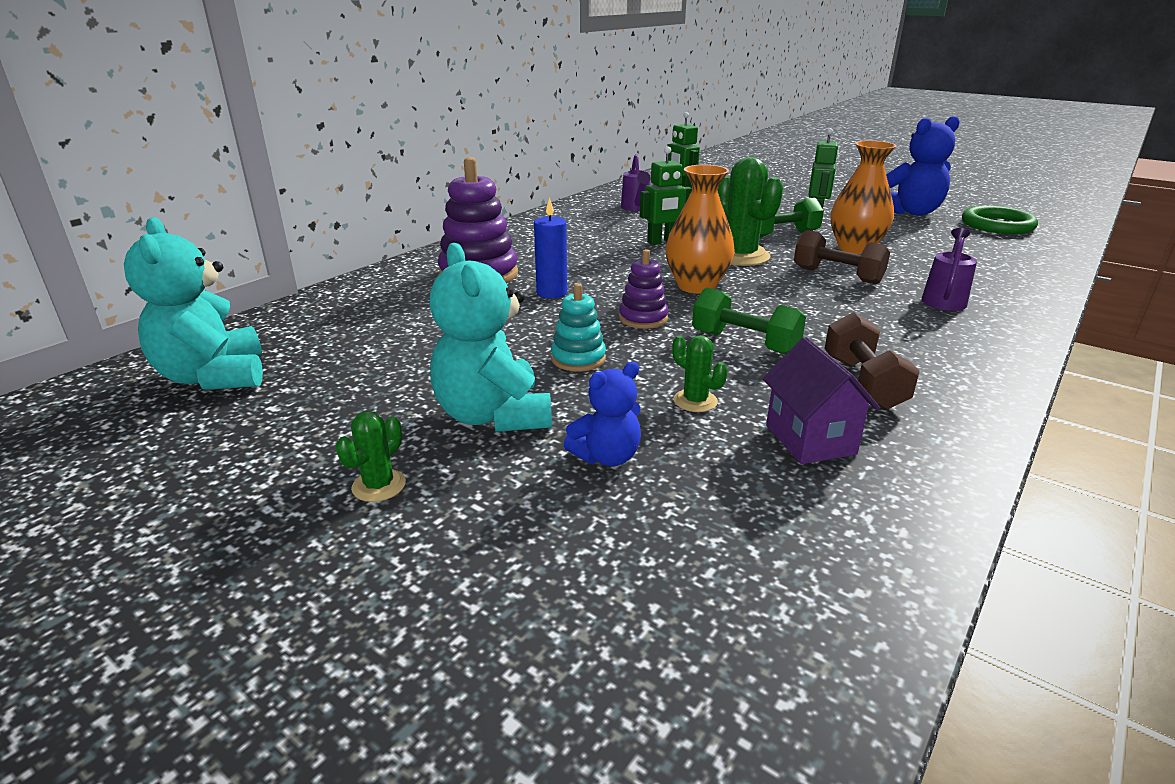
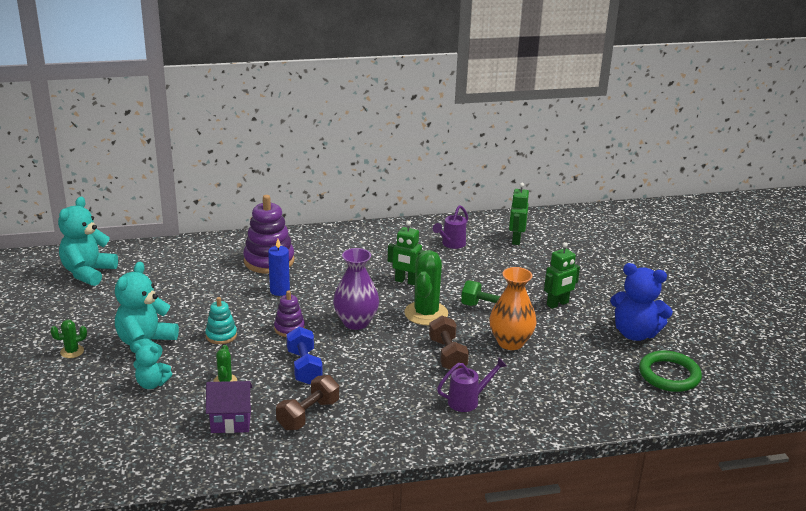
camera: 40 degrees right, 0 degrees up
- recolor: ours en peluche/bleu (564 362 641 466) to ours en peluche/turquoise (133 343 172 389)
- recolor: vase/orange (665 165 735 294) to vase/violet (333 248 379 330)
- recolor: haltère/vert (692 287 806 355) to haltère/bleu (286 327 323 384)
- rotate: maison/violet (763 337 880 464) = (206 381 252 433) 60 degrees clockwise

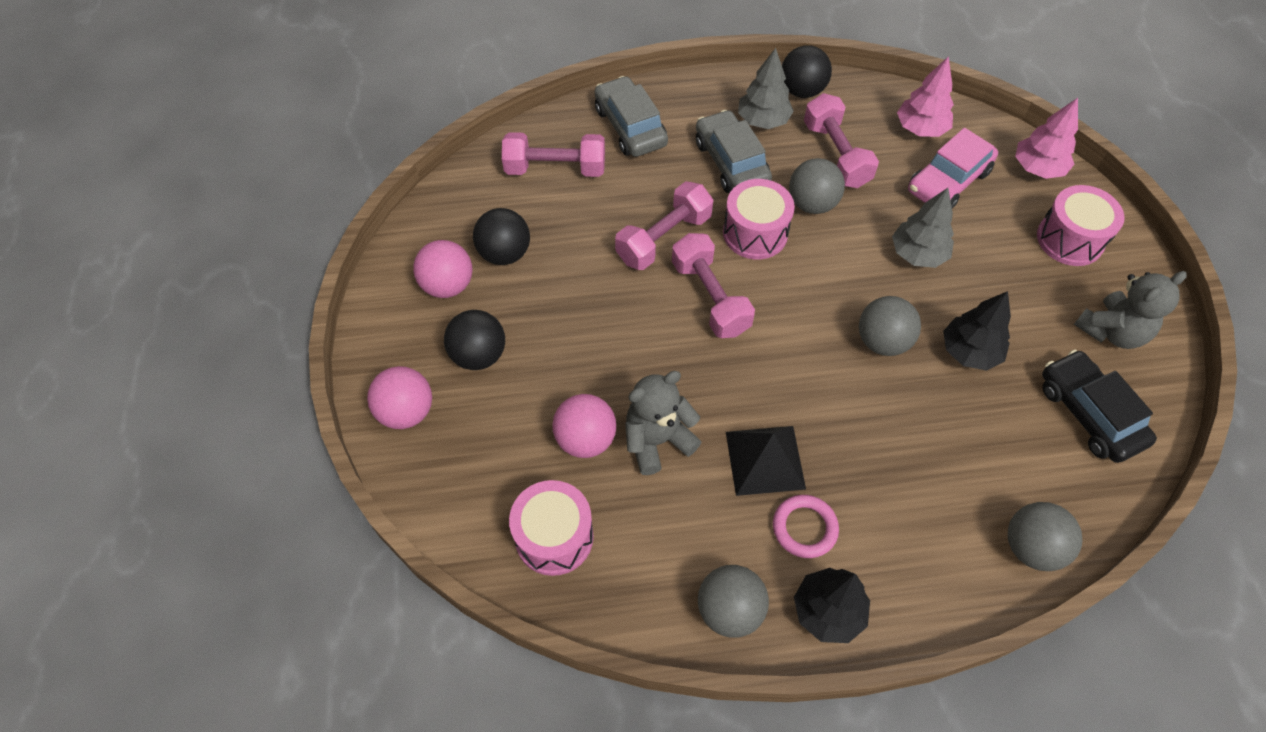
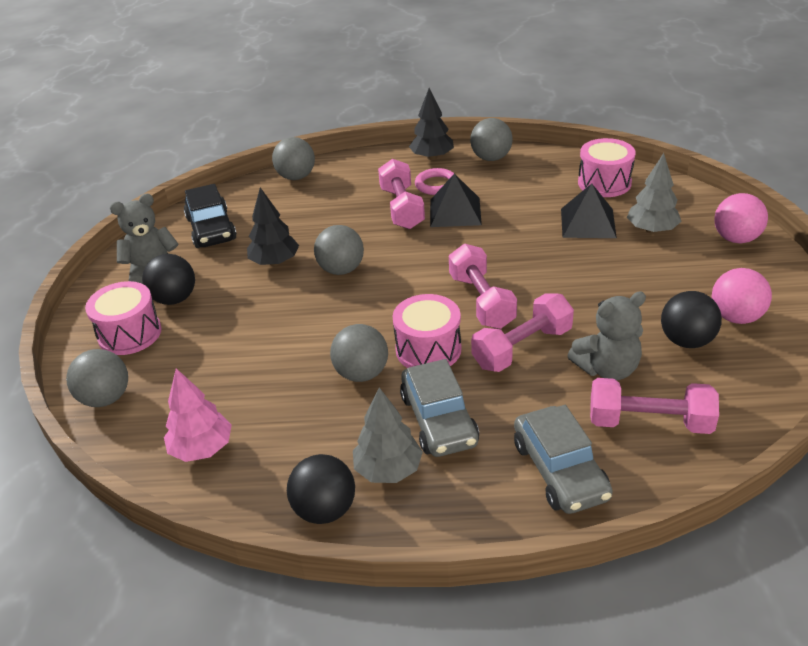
camera: 170 degrees left, 20 degrees down
- move: balle/noir (444 310 505 370) to (142 254 195 305)
- replace: balle/rose (552 394 616 458) to pyramide/noir (561 183 617 238)
- move: ours en peluche/gris (625 371 701 475) to (567 291 646 380)
- move: haltère/rose (804 93 879 188) to (378 159 425 229)
- move: arbre/gris (892 188 954 268) to (627 153 682 234)
- delete: voiture/rose (908 128 998 209)
- replace: arbre/rose (1015 98 1078 179) to balle/gris (66 349 128 407)

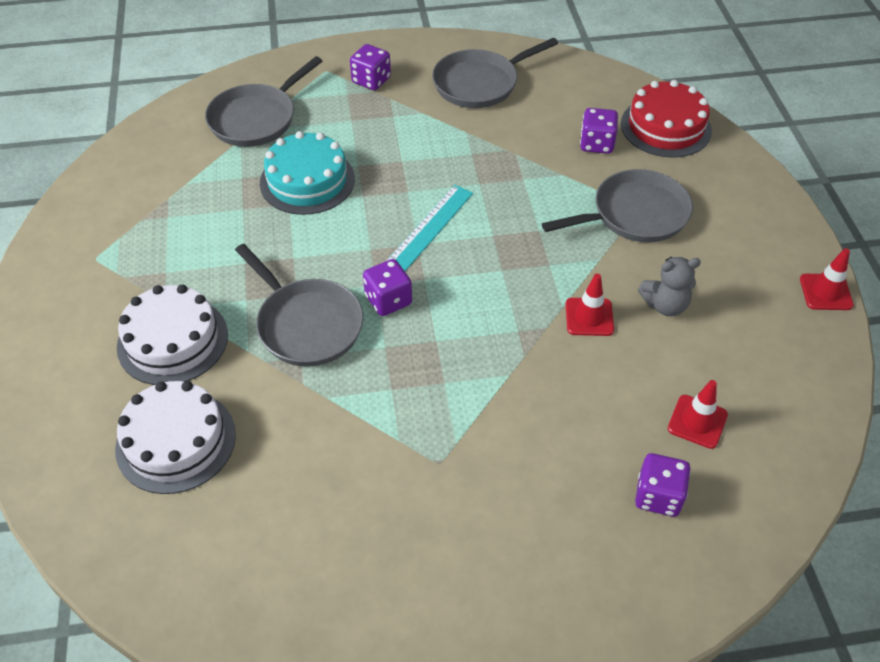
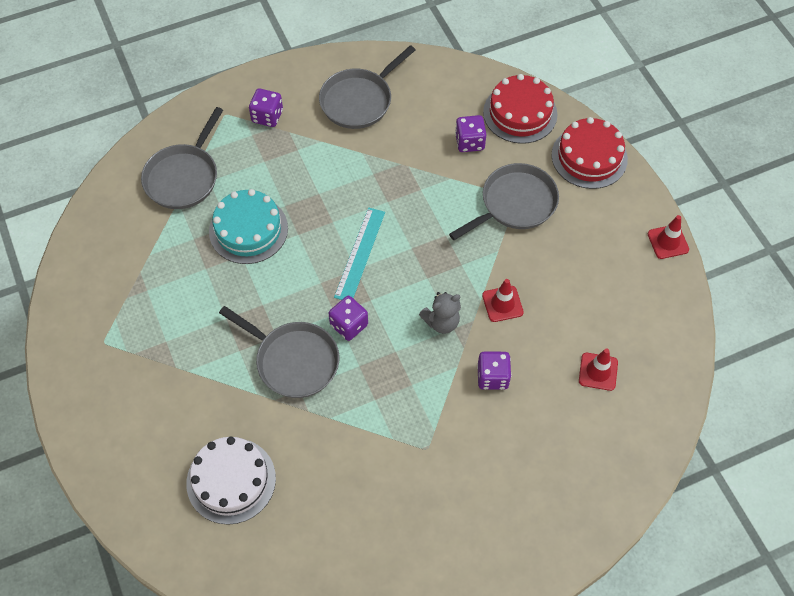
camera: 15 degrees left, 10 degrees up
- delete: gâteau/blanc (117 285 228 385)
- move: dé/violet (635 453 691 517) to (477 352 511 390)
- move: ours en peluche/gris (638 257 701 316) to (419 292 461 334)
- insert: gâteau/rouge (551 117 628 189)

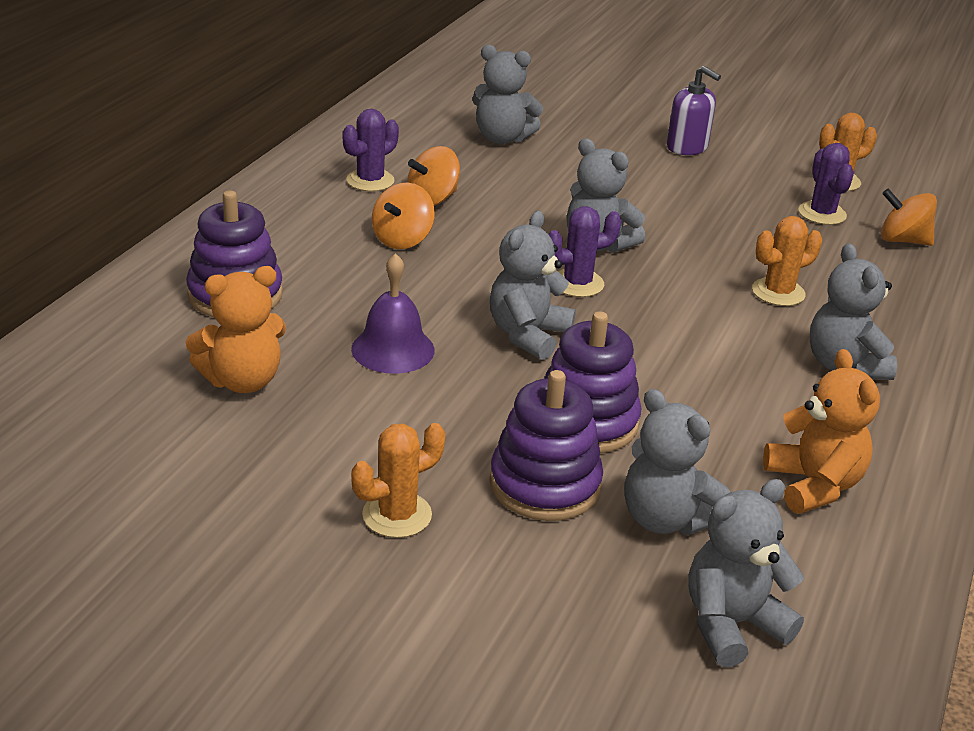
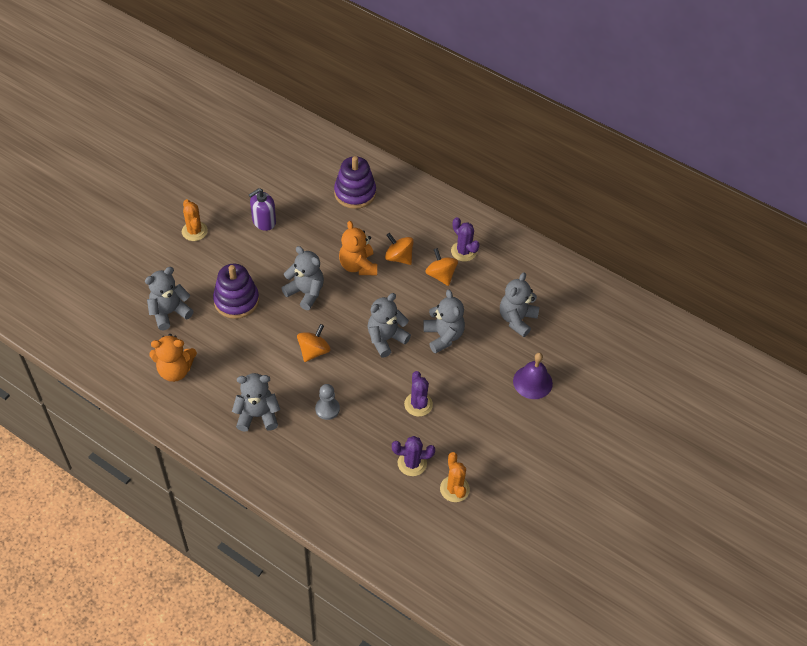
camera: 100 degrees right, 20 degrees up
- move: ours en peluche/orange (185 266 286 393) to (339 221 377 275)
- move: cloche/violet (351 253 435 374) to (513 353 553 399)
- delete: jouet à empiler/violet (489 370 603 521)
- move: cactus/violet (549 206 622 297) to (404 371 433 417)
- move: distributeur de savon/violet (667 66 721 155) to (249 188 276 231)
- move: ours en peluche/gris (688 479 804 668) to (423 290 465 354)
- replace: cactus/orange (752 216 822 306) to pion/gris (315 384 340 420)
- move: toupie/orange (881 188 937 246) to (297 324 330 362)

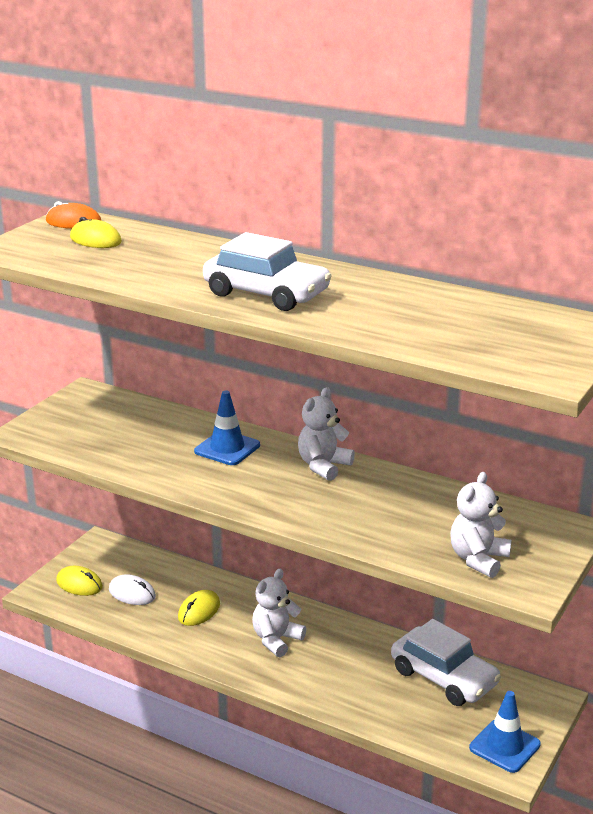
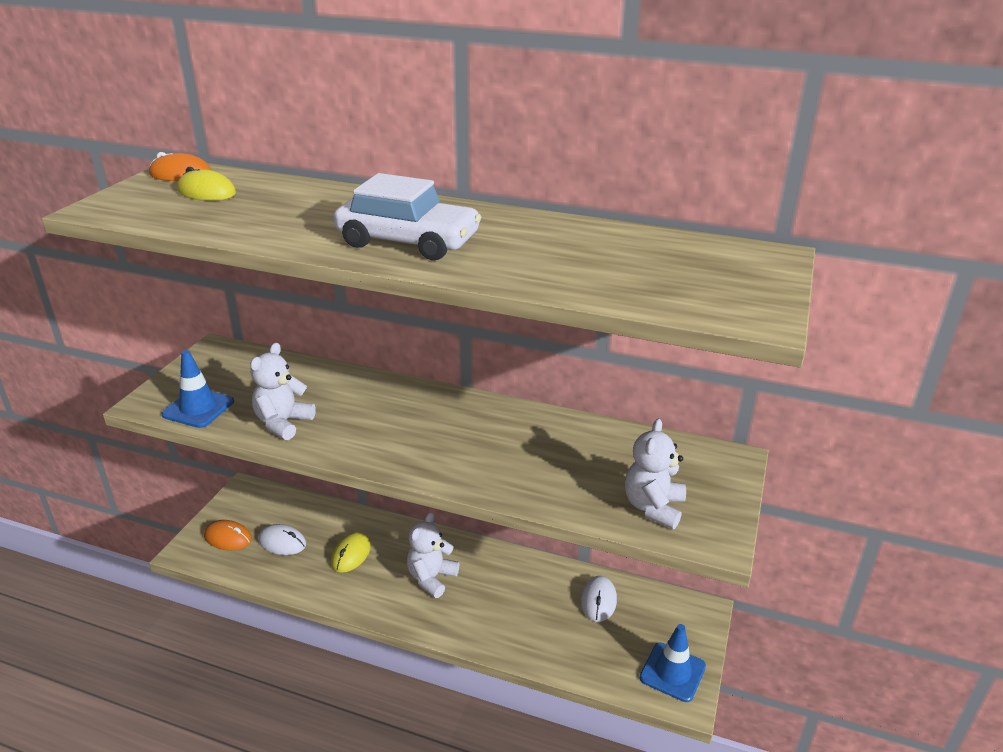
camera: 10 degrees left, 5 degrees up
- recolor: souris/jaune (56 566 103 596) to souris/orange (204 520 252 550)
- move: cône de chantier/bleu (194 391 260 465) to (161 350 234 428)
- move: ours en peluche/blanc (298 387 355 481) to (250 343 316 440)
- replace: voiture/blanc (391 619 501 706) to souris/blanc (581 576 617 622)

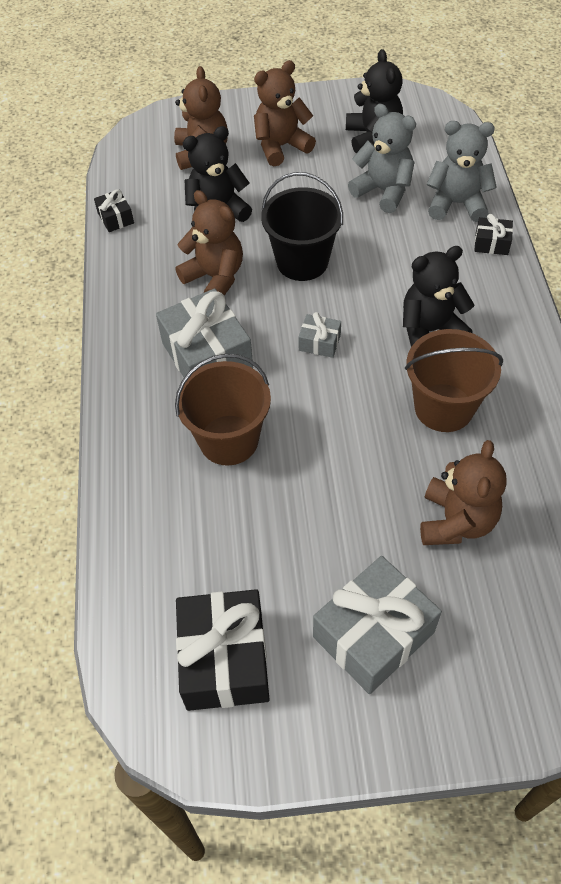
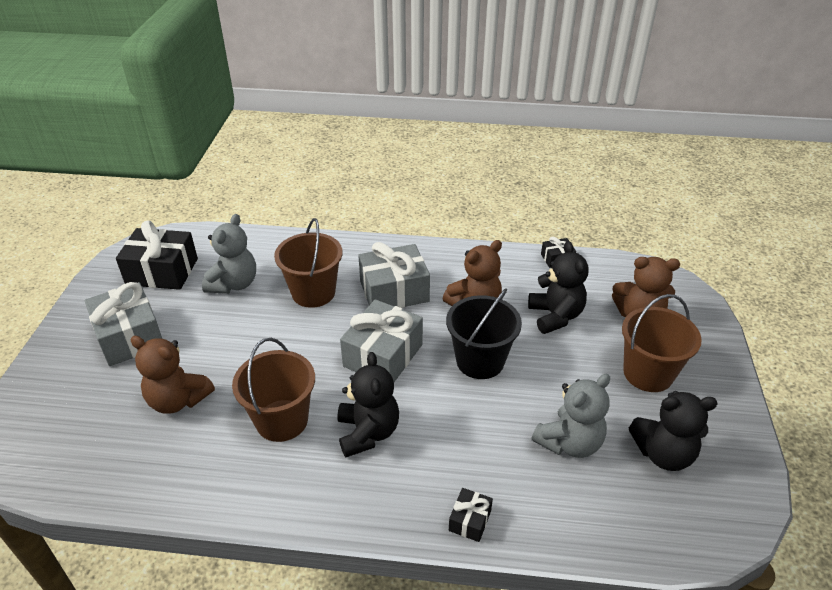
camera: 100 degrees right, 15 degrees down
- replace: ours en peluche/marron (254 60 316 166) to seau/marron (622 294 702 392)
- resize: cadeau/gris (298 312 341 358) = (340 299 423 382) x2.11
- move: ours en peluche/gris (426 121 497 222) to (202 214 256 294)

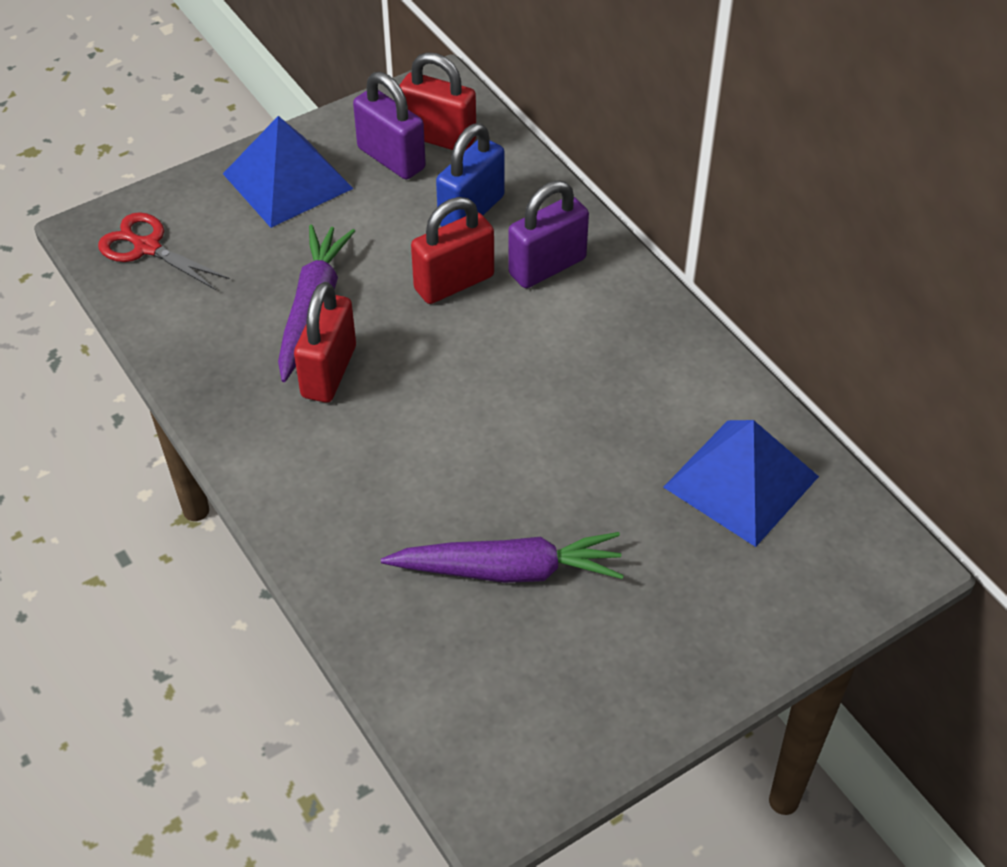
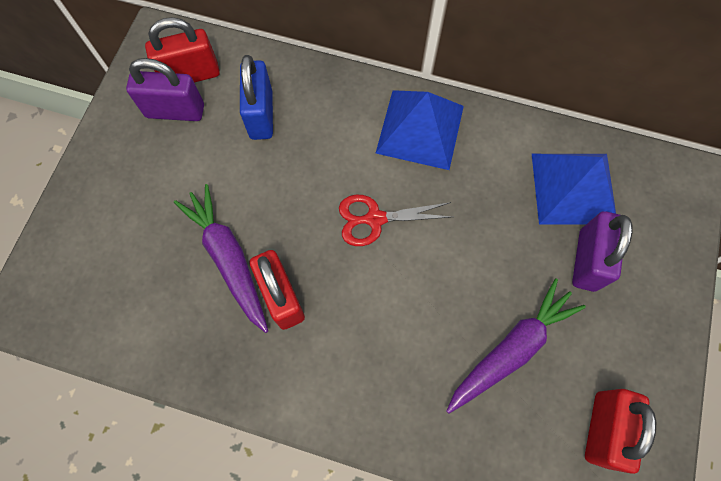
camera: 40 degrees left, 20 degrees up
- move: ciseaux/rouge (98 212 230 290) to (339 195 452 246)
- move: pyramide/bleu (223 116 353 228) to (376 90 464 170)
- move: cadenas/rouge (411 197 494 304) to (585 389 656 474)
- move: cadenas/violet (508 181 589 288) to (572 211 633 292)

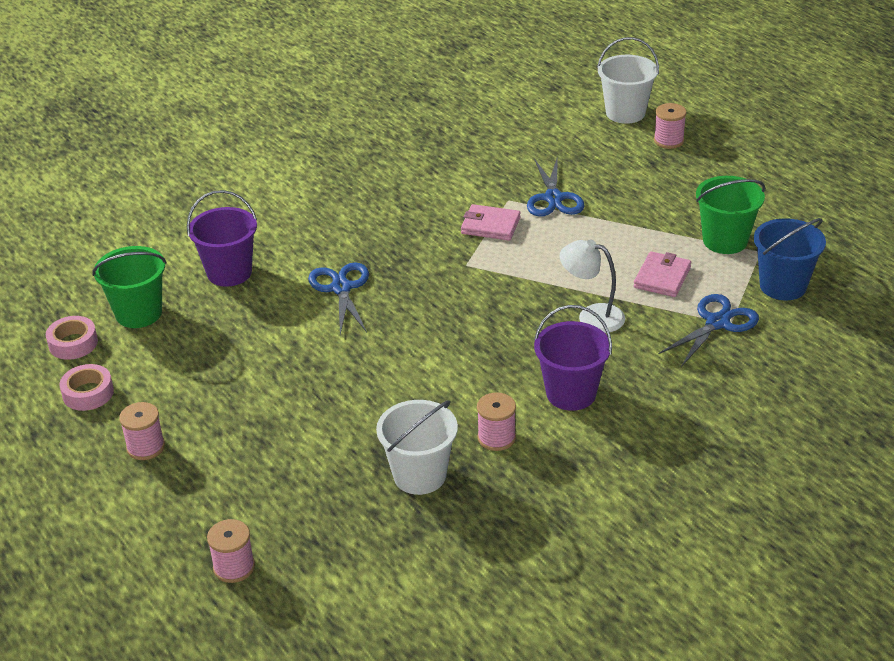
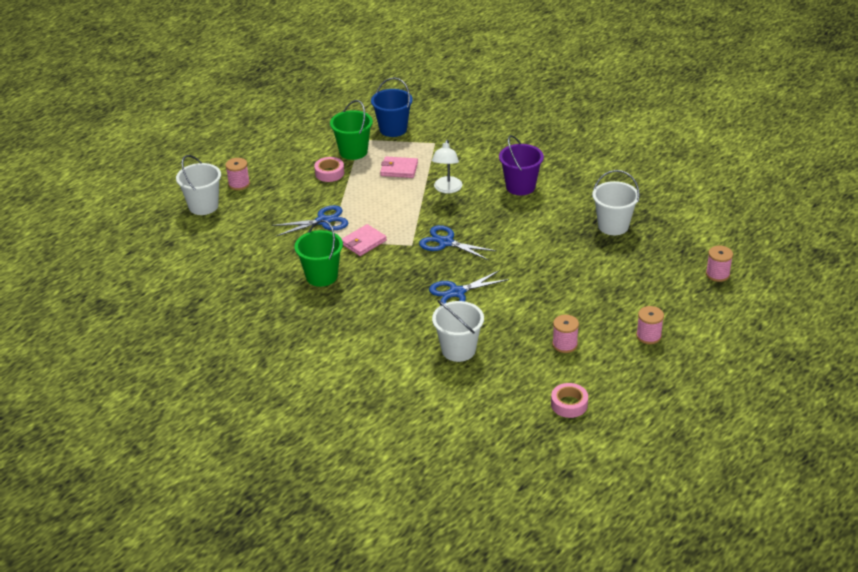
camera: 105 degrees left, 0 degrees up
- move: ruban adhésif/rose (60 364 114 411) to (314 157 344 182)
- move: seau/vert (92 246 167 328) to (294 220 343 287)
- recolor: seau/violet (187 190 257 287) to seau/blanc (432 300 484 362)
- rotate: portefeuille/rose (461 204 521 241) = (342 224 387 256) 45 degrees clockwise
- move: bobine/rose (477 392 516 451) to (552 315 579 353)
- move: ciseaux/bleu (659 294 759 367) to (419 225 496 260)

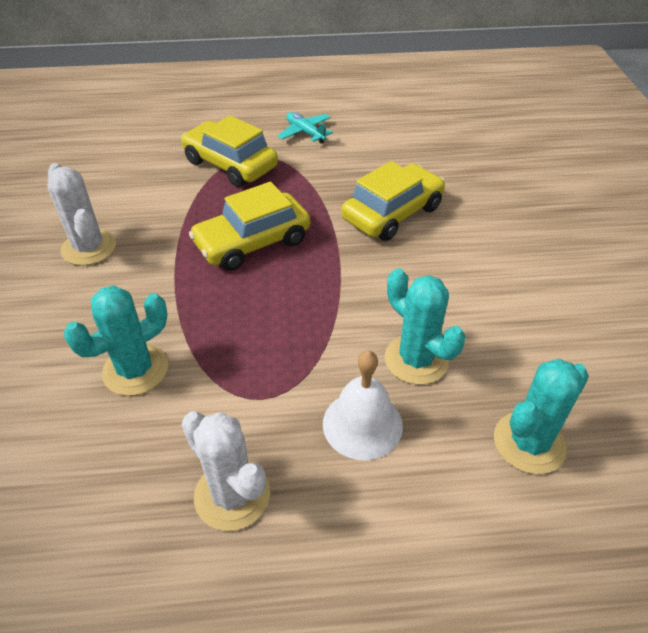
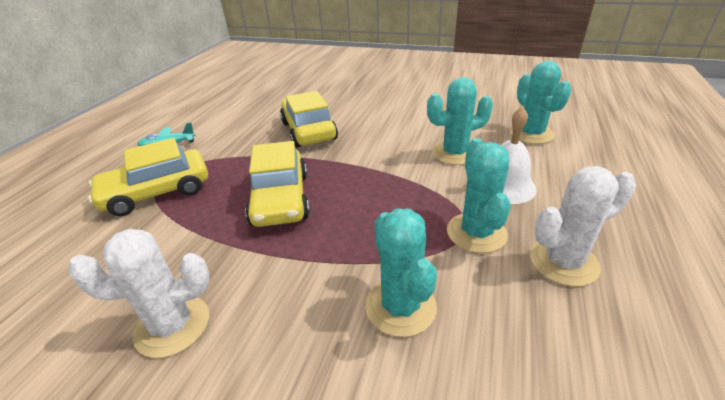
camera: 65 degrees left, 10 degrees down
- insert: cactus/turquoise (447 138 511 253)

